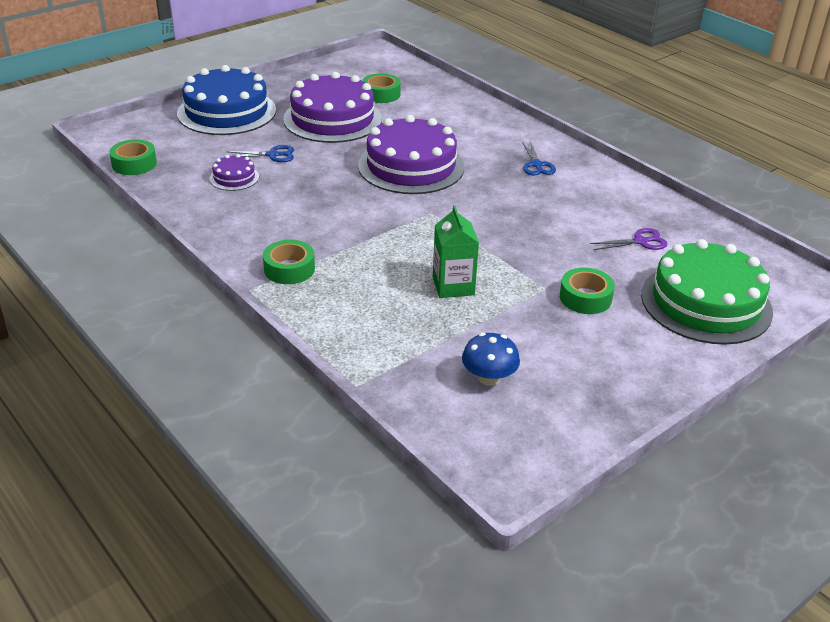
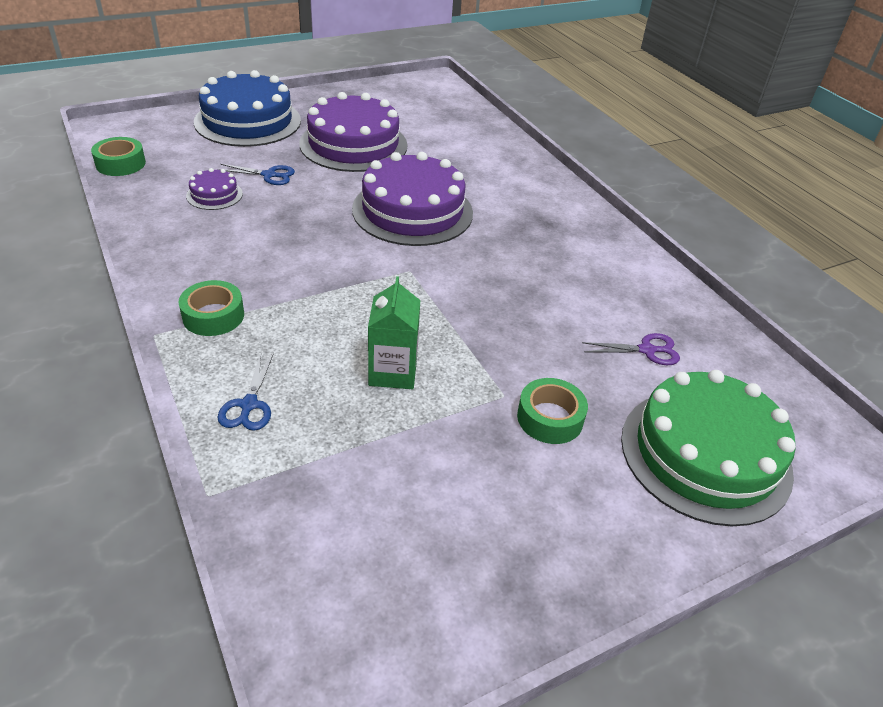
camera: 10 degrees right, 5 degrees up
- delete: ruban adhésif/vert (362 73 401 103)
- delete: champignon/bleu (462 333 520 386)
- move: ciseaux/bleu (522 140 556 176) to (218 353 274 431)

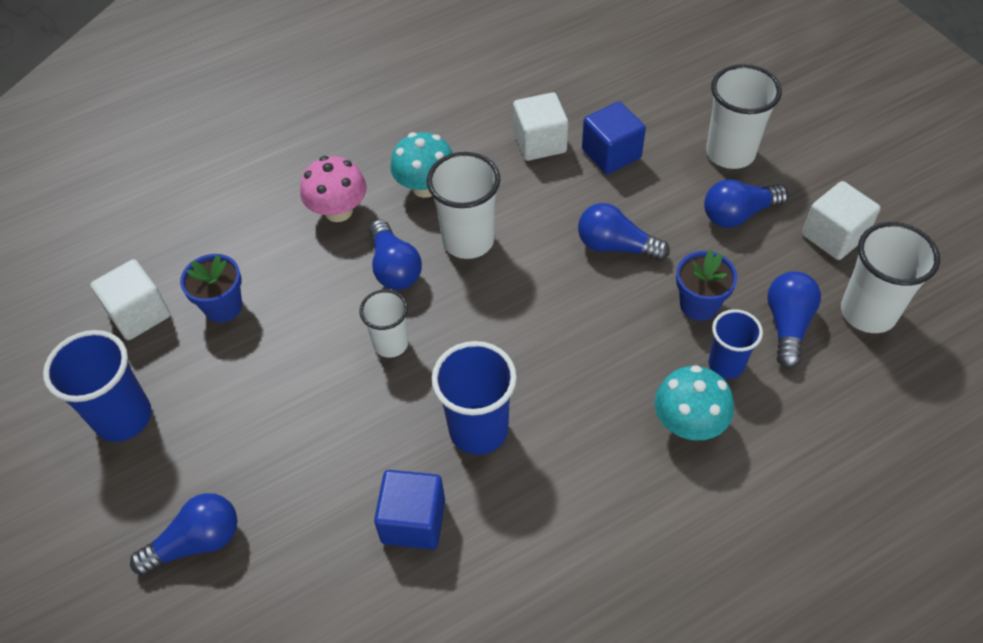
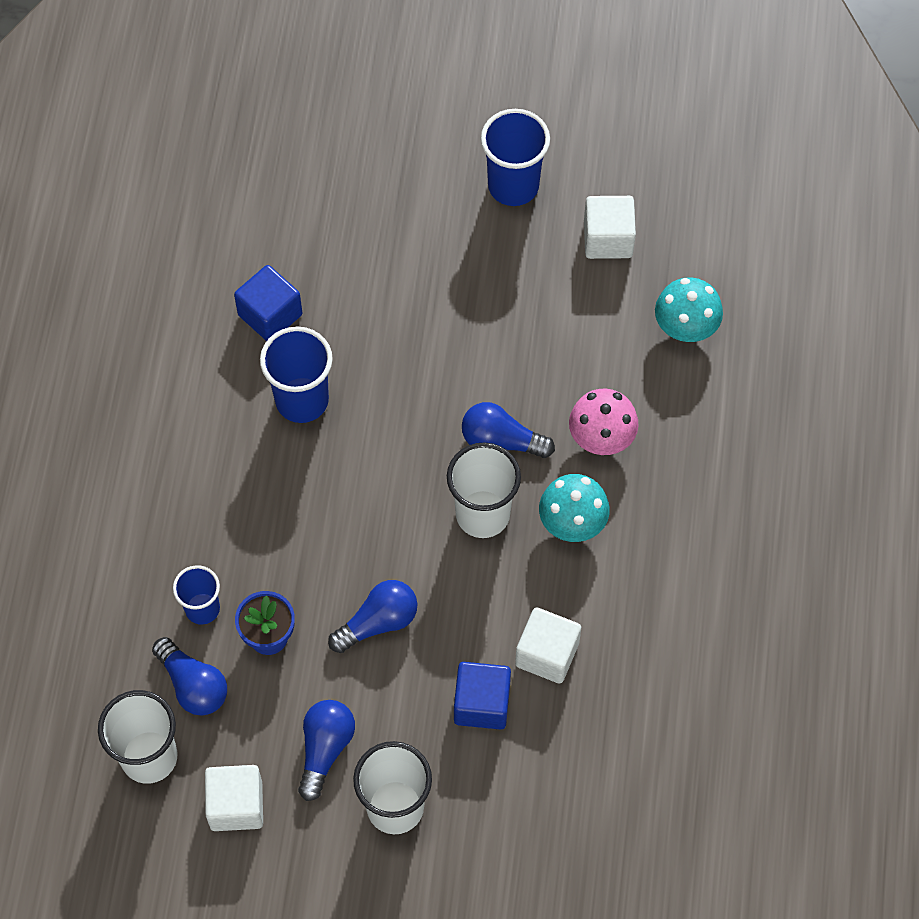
camera: 125 degrees right, 10 degrees up
- delete: ampoule/bleu (130 493 238 576)
- delete: pot de fleurs/bleu (180 254 242 322)
- delete: gobelet/blanc (359 290 408 358)
- move: champignon/turquoise (655 365 734 440) to (655 277 723 342)

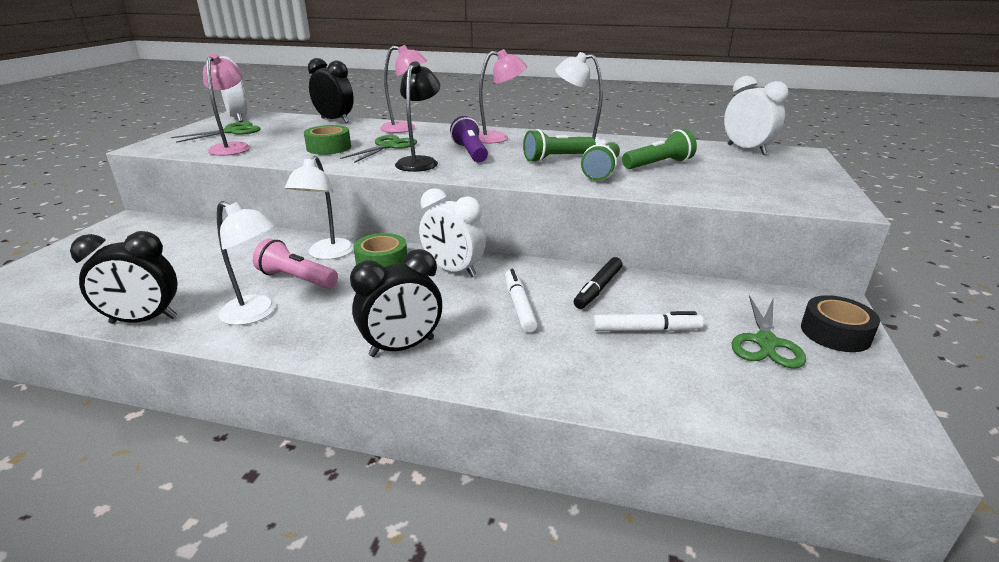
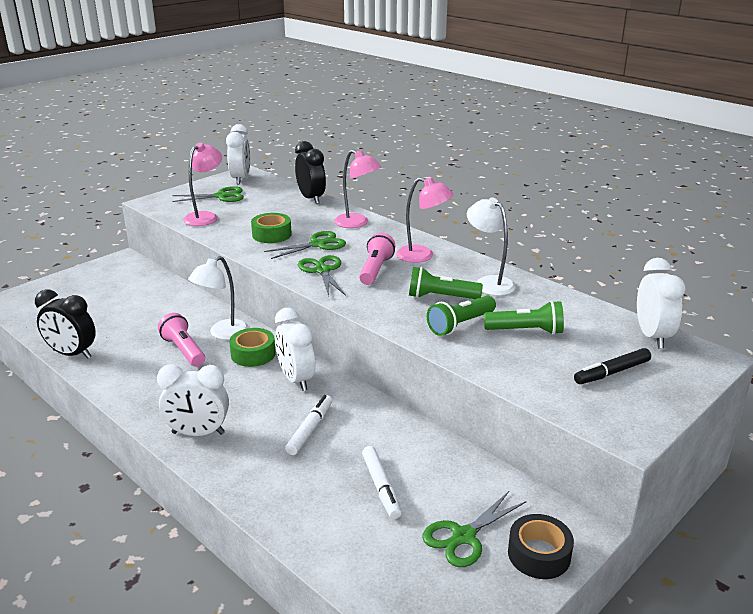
camera: 30 degrees right, 0 degrees up
- delete: lampe/blanc (217 201 276 325)
- recolor: réveil/noir (350 249 442 357) to réveil/blanc (157 364 229 436)
- replace: lampe/noir (395 61 440 172) to ciseaux/vert (298 255 346 297)
- recolor: lampe de poche/violet (450 116 488 162) to lampe de poche/rose (359 233 396 285)
- move: feutre/noir (574 257 623 309) to (574 348 651 384)
- rotate: feutre/blanc (593 311 704 331) = (362 446 402 519) 45 degrees clockwise

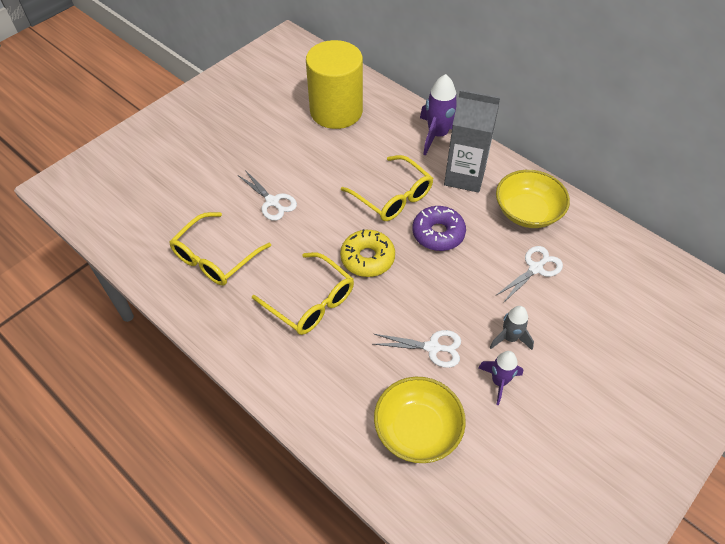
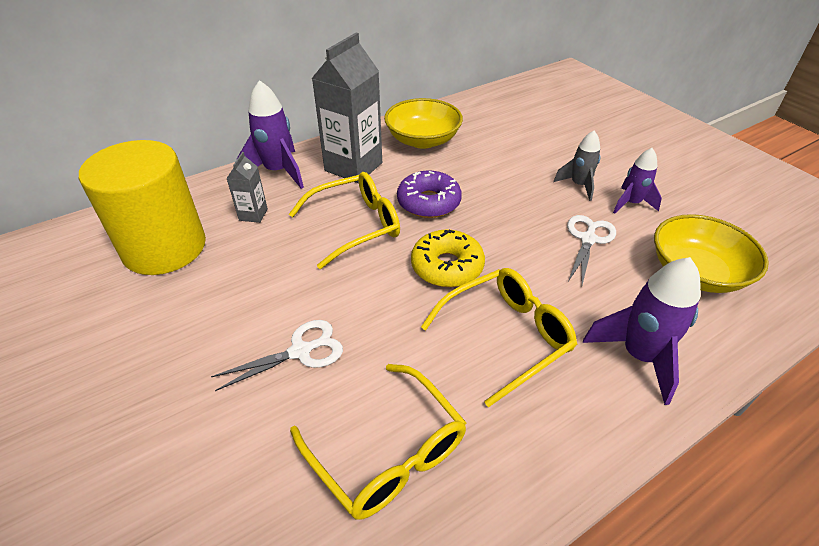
camera: 75 degrees left, 10 degrees down
- delete: ciseaux/blanc (495 246 563 303)
- insert: brique de lait/gris (226 152 268 223)
- insert: fusée/violet (583 257 700 405)

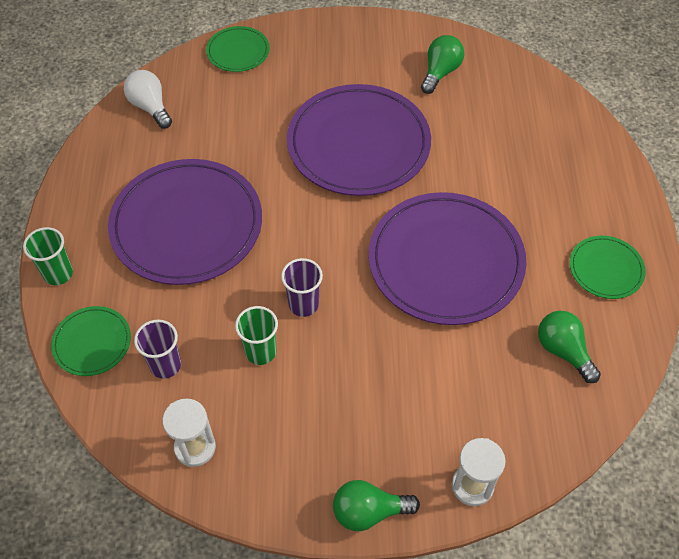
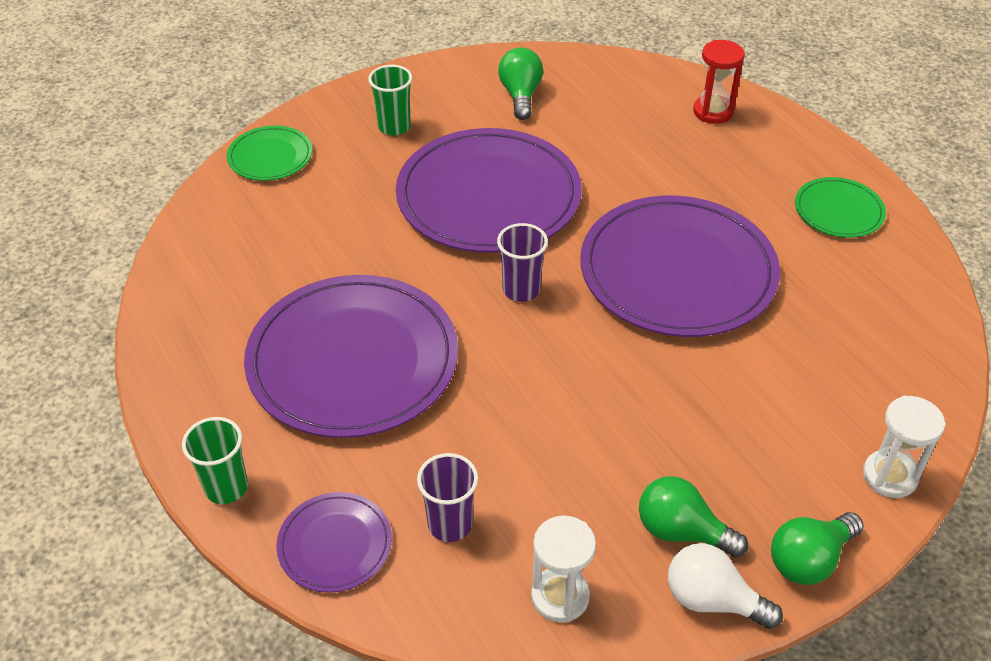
camera: 30 degrees left, 10 degrees down
- recolor: assiette/vert (51 306 131 376) to assiette/violet (276 492 392 593)
- move: ampoule/blanc (124 70 172 129) to (668 543 783 629)
- move: gobelet/vert (235 306 278 365) to (368 65 412 135)
- move: gobelet/violet (281 258 323 317) to (497 223 548 302)
- move: ampoule/vert (538 311 601 383) to (639 476 748 558)
- insert: sablier/rouge (693 40 745 124)

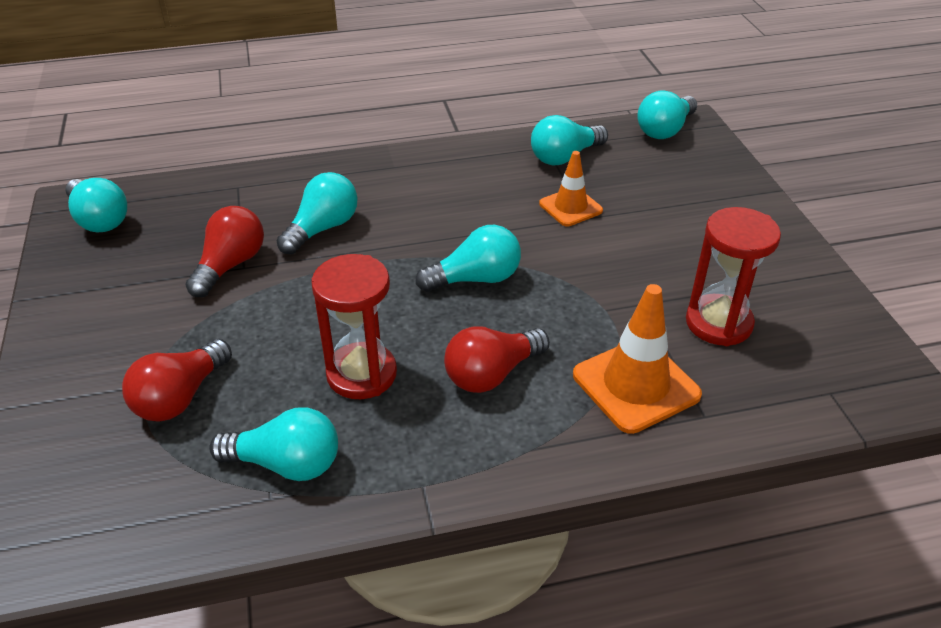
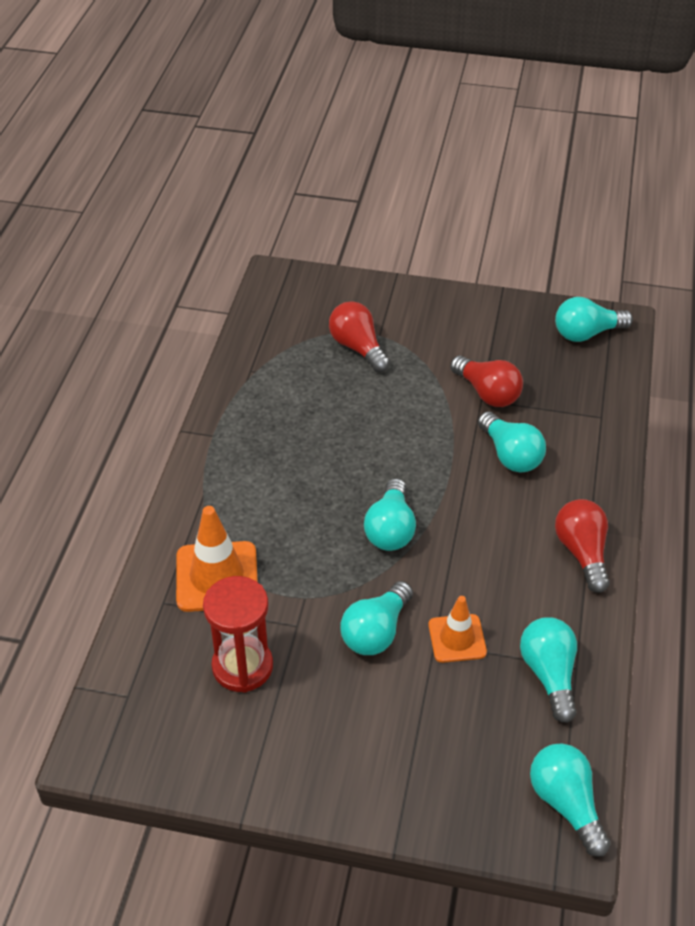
camera: 115 degrees right, 5 degrees up
- move: ampoule/turquoise (209 407 338 481) to (340 581 413 655)
- delete: sablier/rouge (311 254 397 399)
- move: ampoule/rouge (444 326 550 393) to (555 499 610 593)

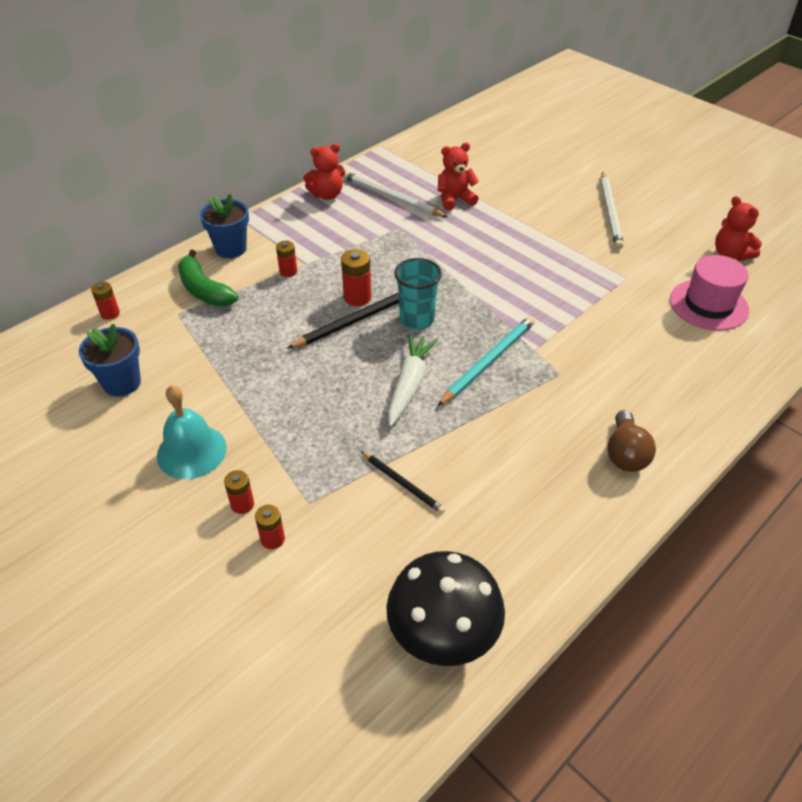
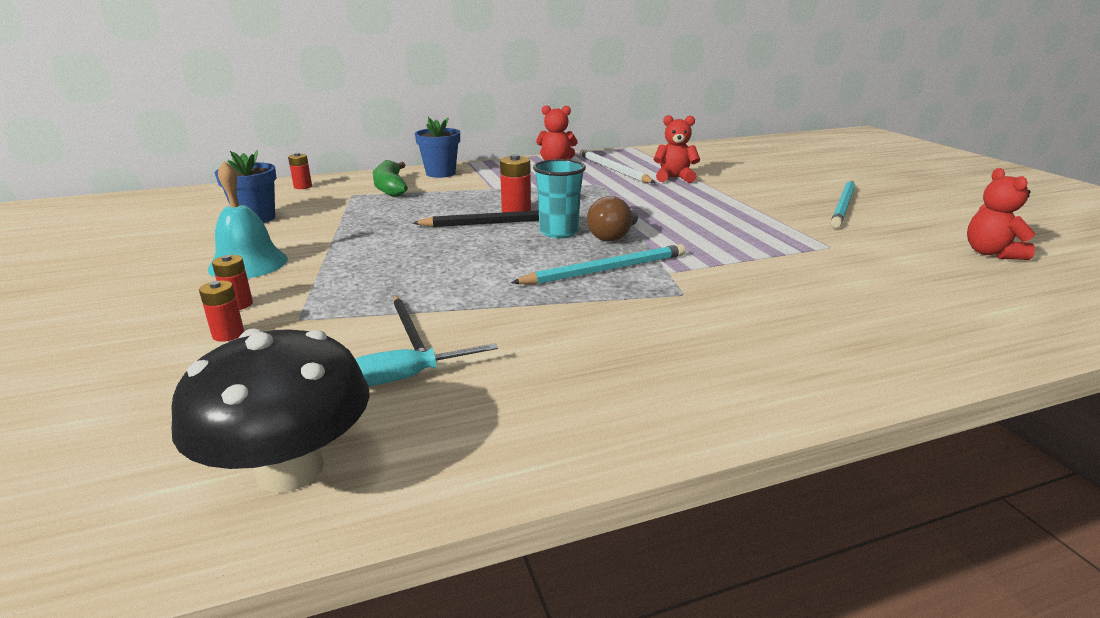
camera: 25 degrees right, 20 degrees down
- delete: pile/rouge (276 241 297 277)
- delete: carotte/blanc (388 334 438 427)
- recolor: crayon/blanc (600 171 624 249) to crayon/turquoise (830 181 855 228)
- move: ampoule/marron (607 410 656 472) to (587 196 638 242)
- delete: chapeau/rose (670 255 749 331)
- insert: tournevis/turquoise (355 343 498 386)

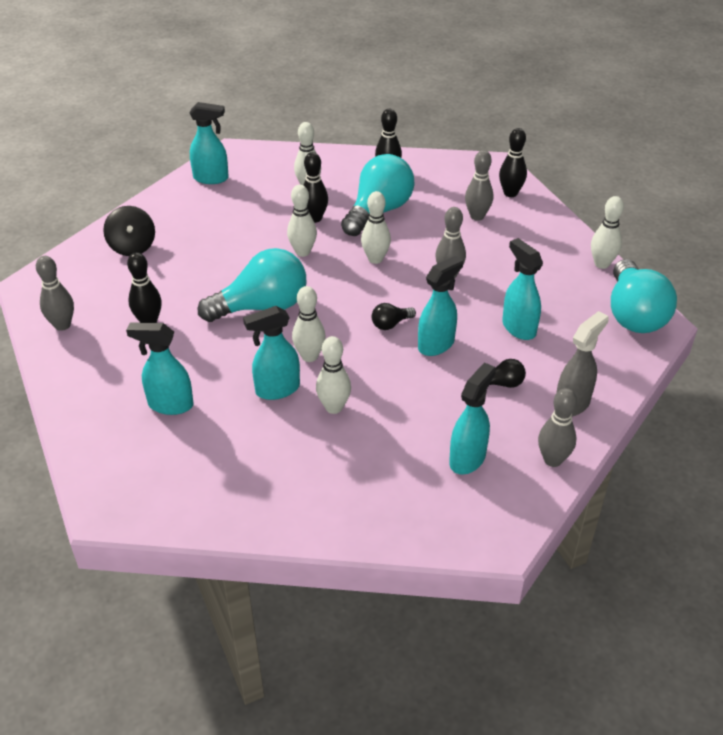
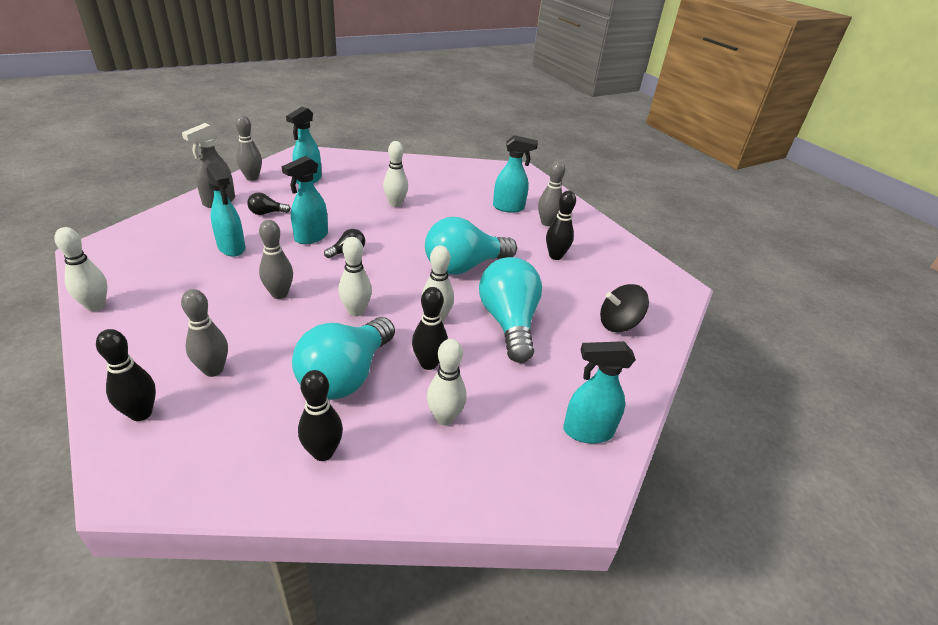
camera: 170 degrees right, 5 degrees down
- move: quille/gris (36 256 74 331) to (538 161 565 226)
- rotate: toupie/noir (103 206 155 256) = (600 284 649 332) 75 degrees counterclockwise
- delete: vaporisateur/turquoise (243 306 300 400)
- delete: quille/blanc (292 286 326 362)
- move: ampoule/turquoise (611 259 677 333) to (479 257 542 363)

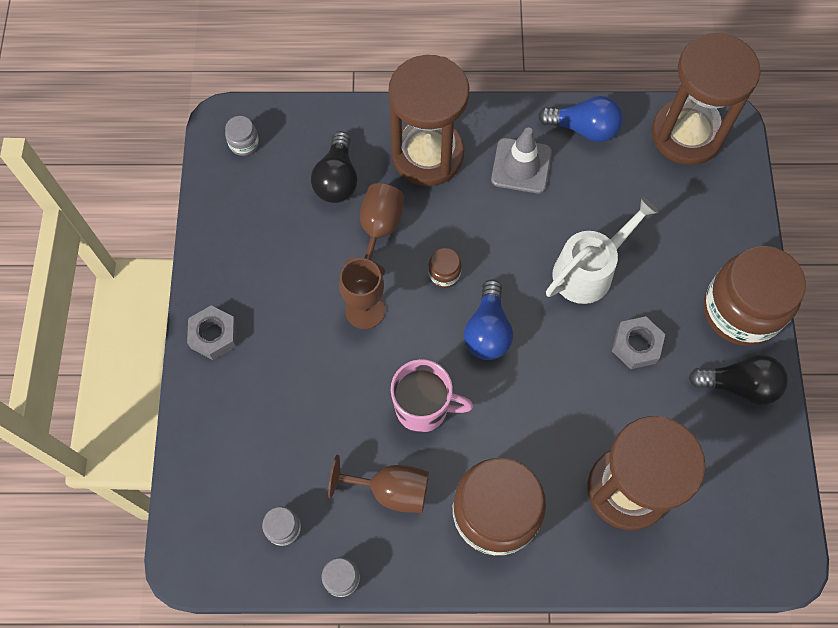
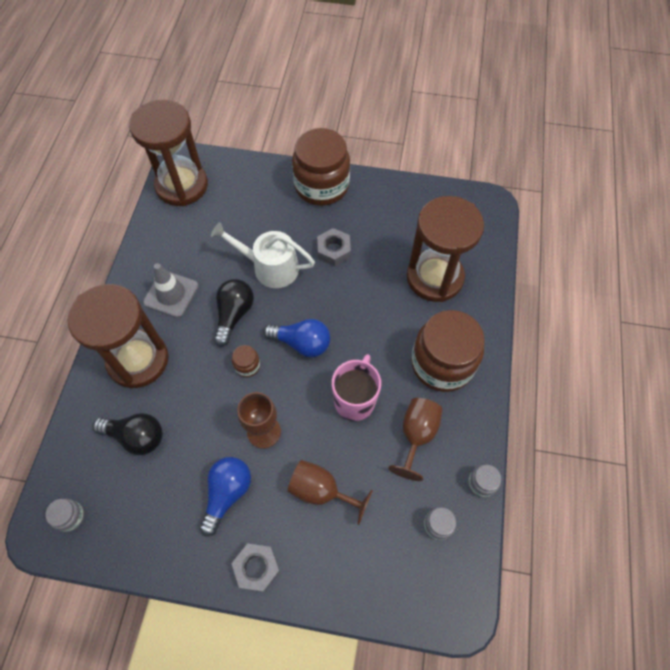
camera: 80 degrees left, 5 degrees down
- move: verre à pied/marron (346 183 404 276) to (287 460 373 525)
- move: ampoule/bleu (538 96 623 142) to (199 457 251 536)
- rotate: arrosoir/blanc (546 197 659 304) = (211 222 315 288) 45 degrees counterclockwise
- move: ampoule/noir (689 355 788 405) to (214 279 254 347)

